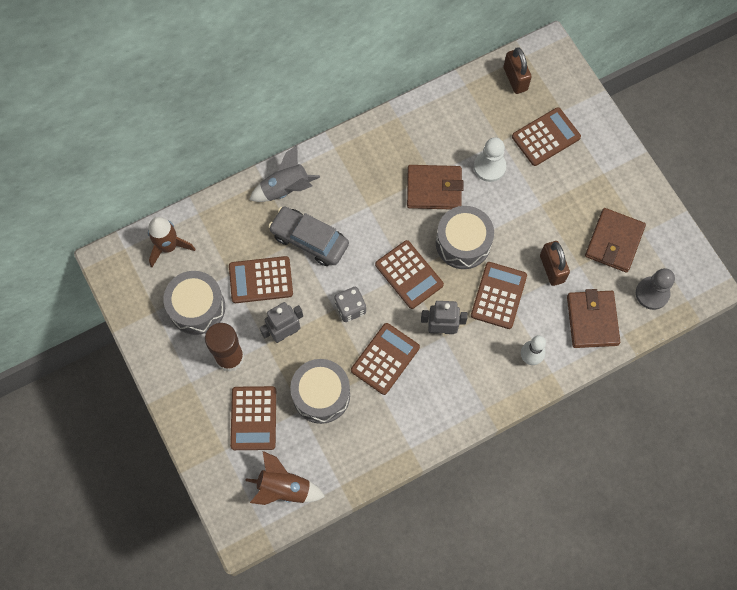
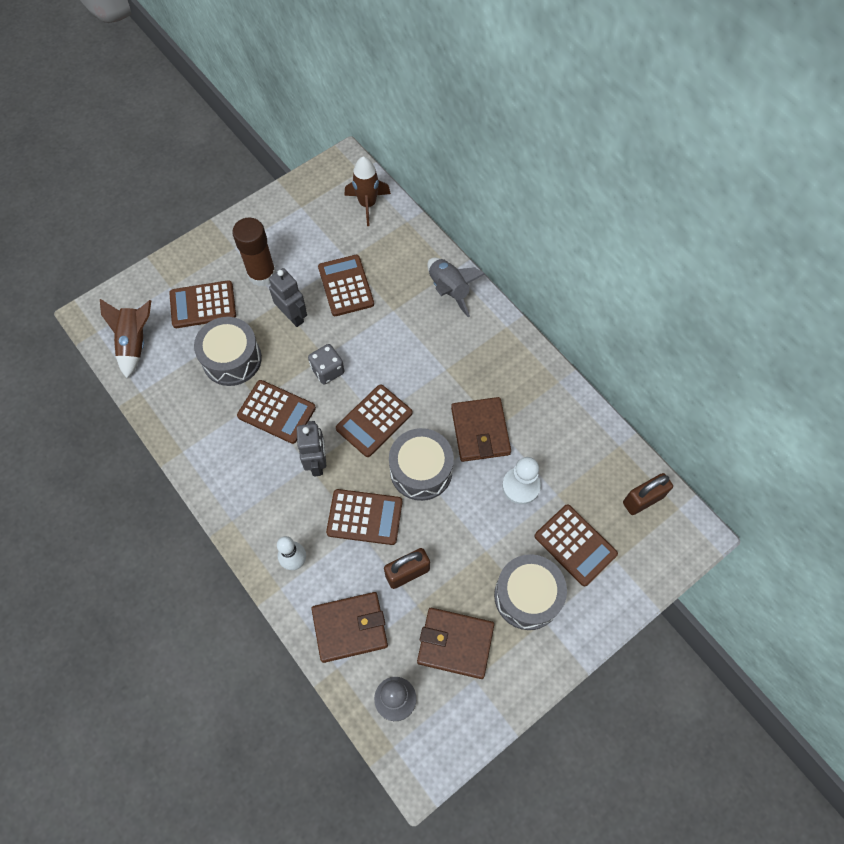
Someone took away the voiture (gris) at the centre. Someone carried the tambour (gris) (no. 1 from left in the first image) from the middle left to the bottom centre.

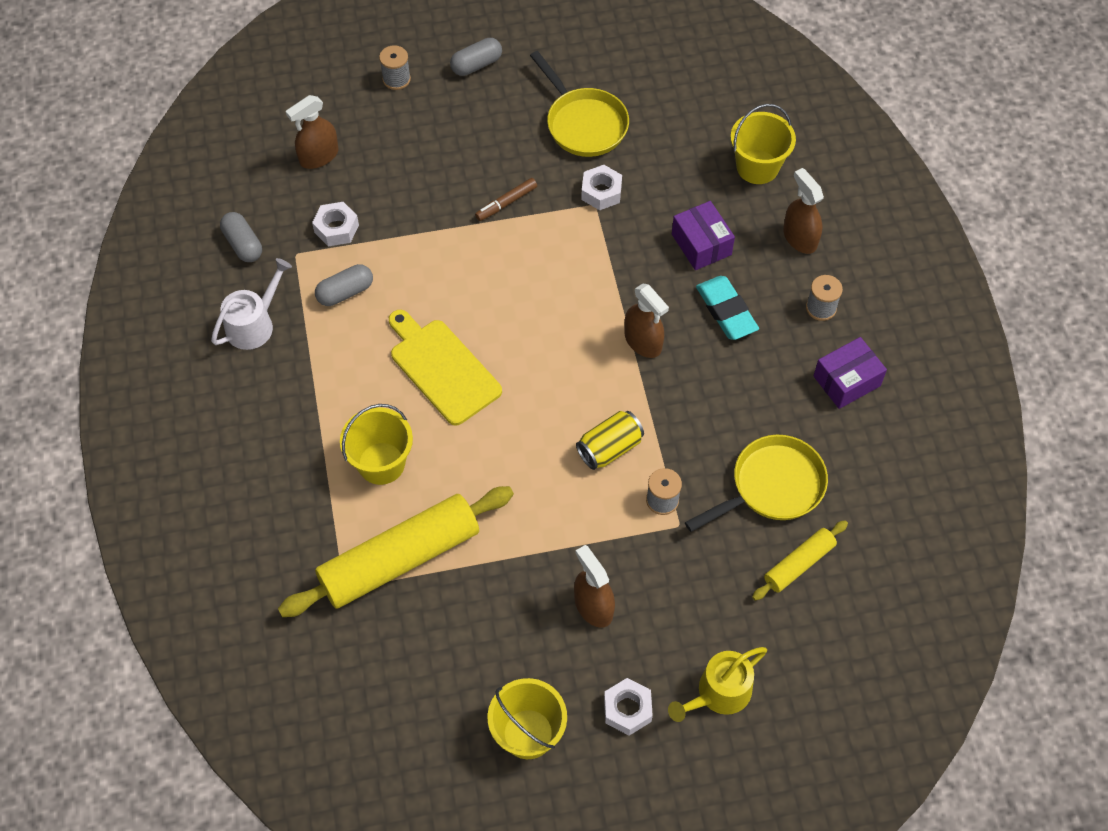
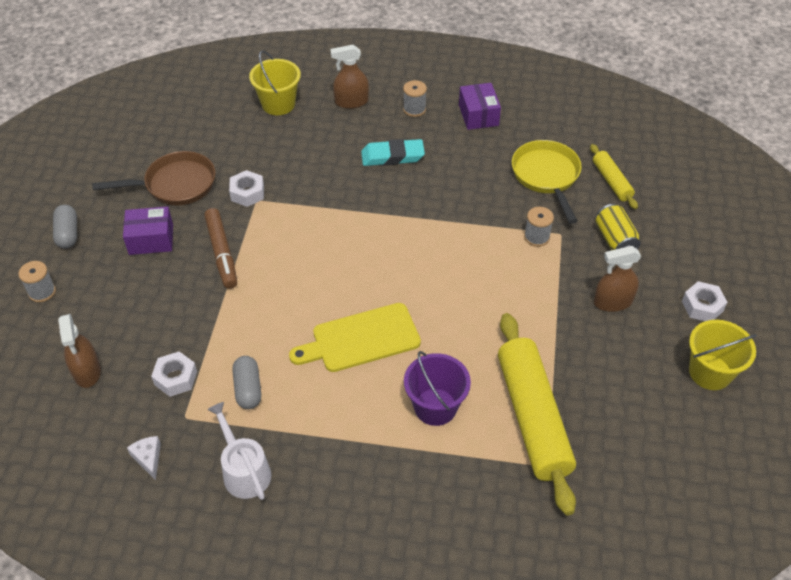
Someone repainted the poêle (jaune) (no. 1 from left) at the top centre, which became the poêle (marron) at the top left. Someone scaled the feutre (marron) at the top centre by 1.58. Someone carried the boîte (violet) (no. 1 from left) from the top centre to the middle left. Someone swapped the gélule (gris) (no. 1 from left) at the top left for the fromage (blanc) at the bottom left. Someone took away the vaporisateur (marron) (no. 3 from left) at the centre. Someone repainted the seau (jaune) (no. 1 from left) at the centre, which became the seau (violet) at the bottom centre. Someone carried the canette (jaune) from the centre to the middle right. Someone took away the arrosoir (jaune) at the bottom centre.

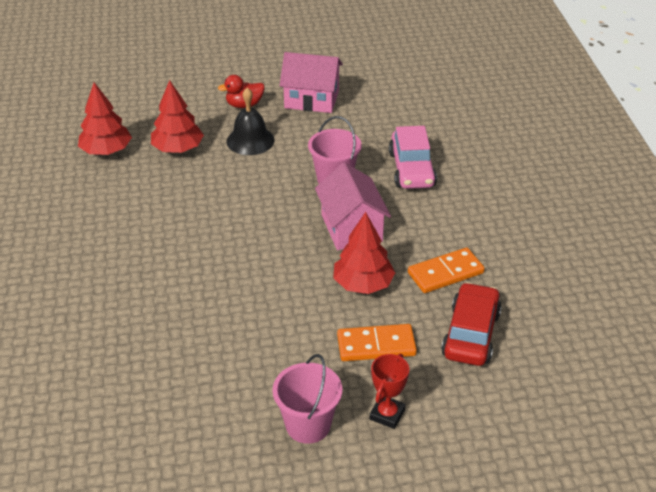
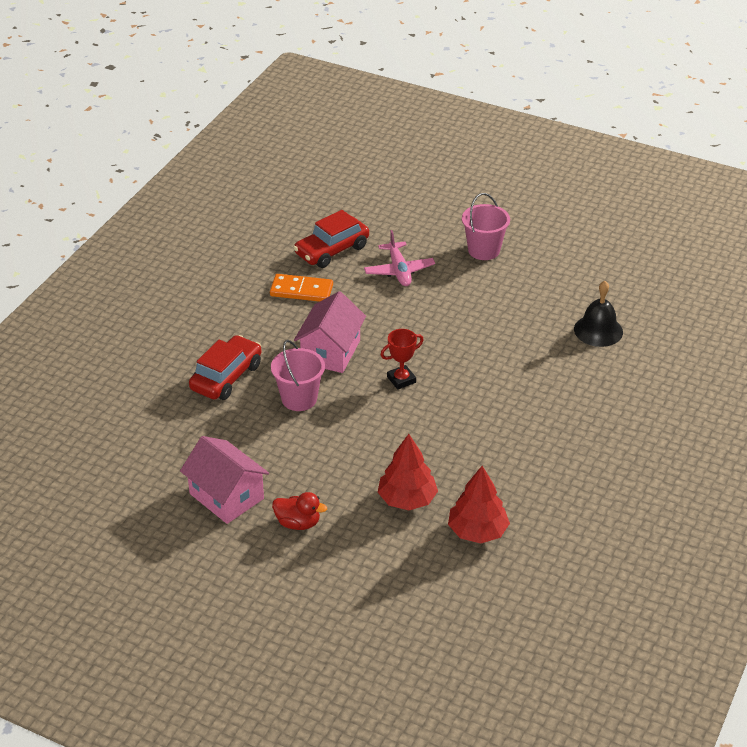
Someone carried the cloche (noir) from the top centre to the middle right. Someone repainted the voiture (rose) at the top centre, which became the voiture (rouge) (no. 1 from left) at the middle left. Someone took away the arbre (rouge) (no. 3 from left) at the centre. Someone swapped the domino (orange) (no. 1 from left) at the bottom centre for the avion (rose) at the centre. Someone carried the trophée (rouge) from the bottom centre to the centre.

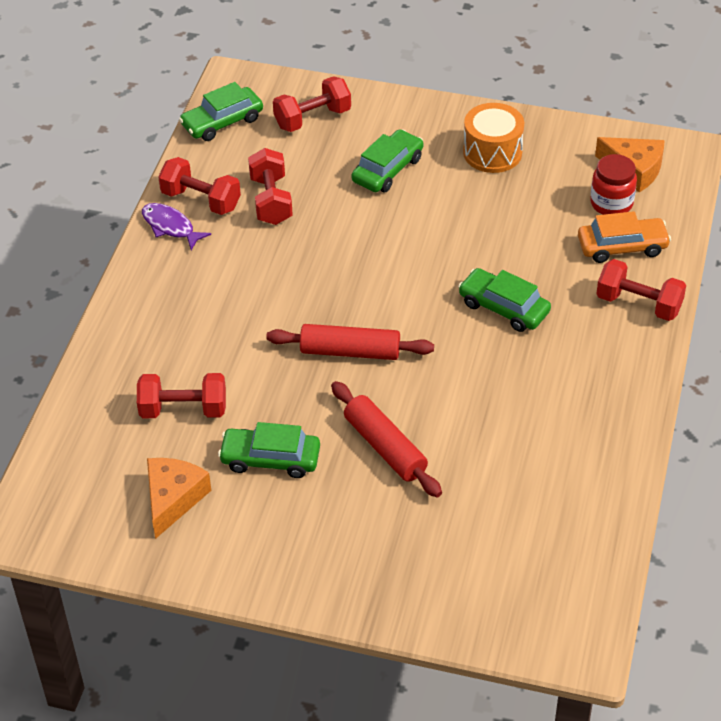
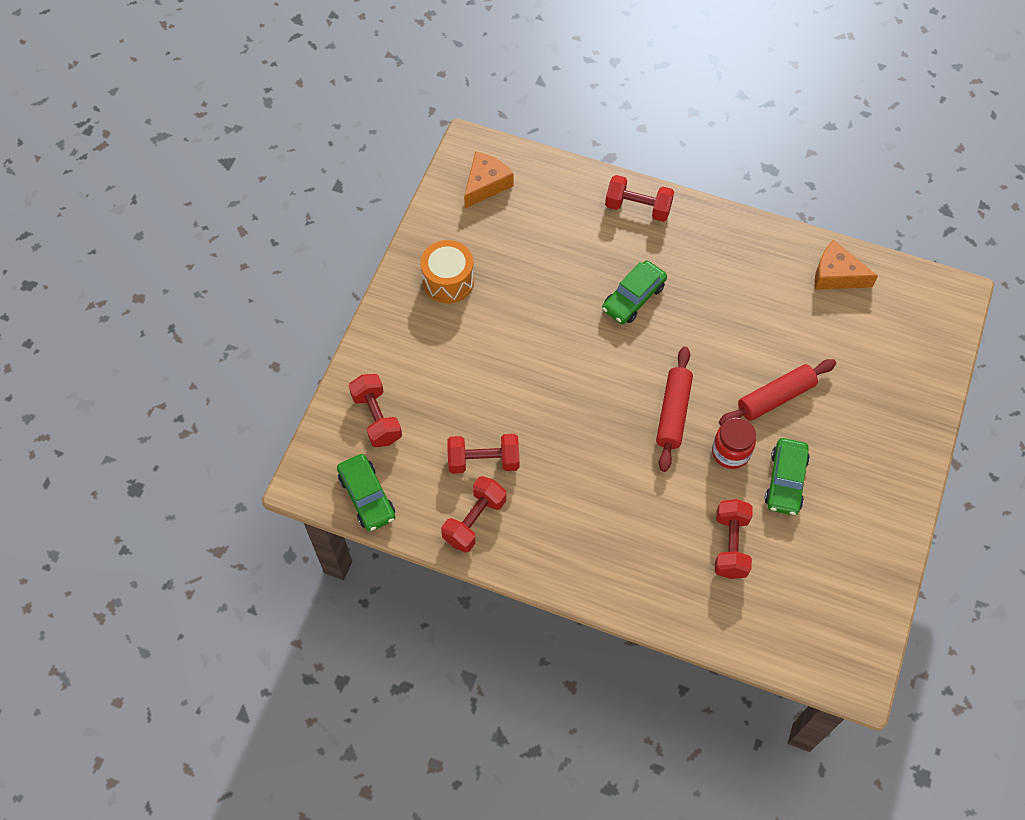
Someone took away the voiture (vert) (no. 3 from left) at the top centre. Someone carried the bocal (rouge) from the top right to the middle right. Someone took away the poisson (violet) at the top left. Someone took away the voiture (orange) at the top right. Someone rotated the haltère (rouge) (no. 5 from left in the first image) at the middle right by 75 degrees clockwise. Someone carried the fromage (orange) (no. 1 from left in the first image) from the bottom left to the top right.

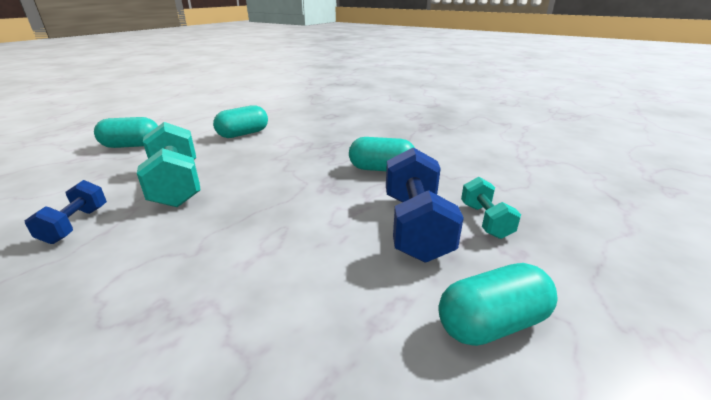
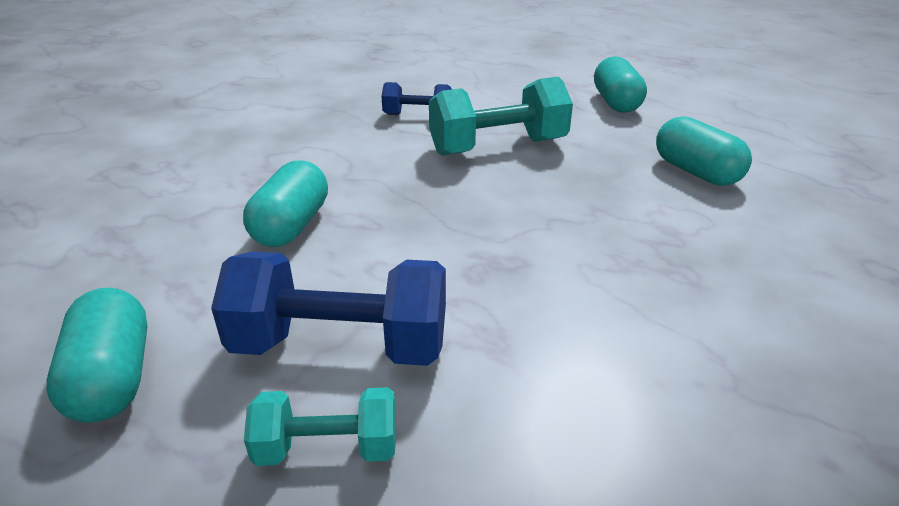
Someone carried the gélule (turquoise) (no. 3 from left in the first image) from the centre to the middle left.

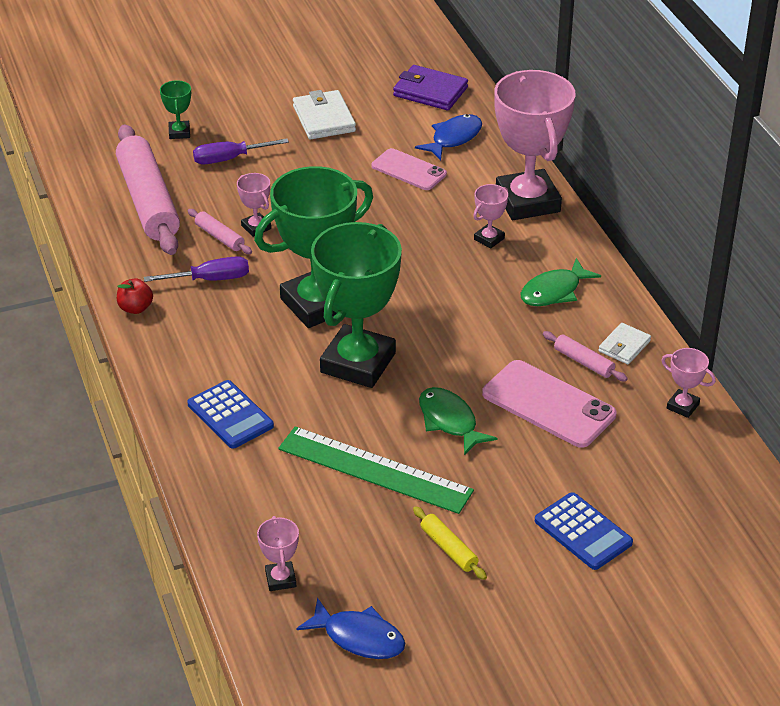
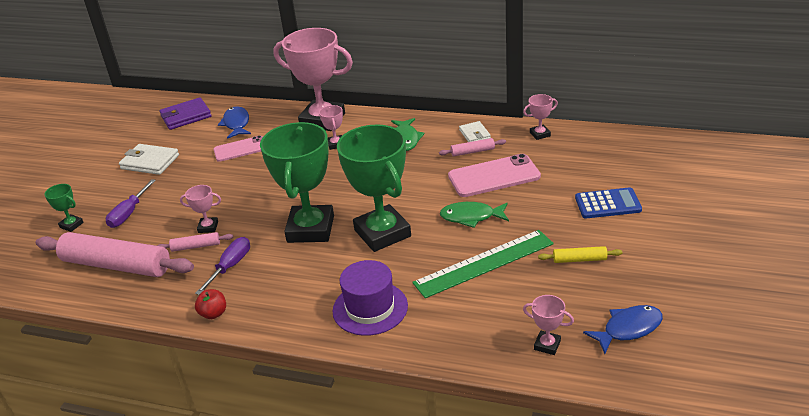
Someone swapped the calculatrice (bleu) (no. 1 from left) at the middle left for the chapeau (violet) at the bottom centre.

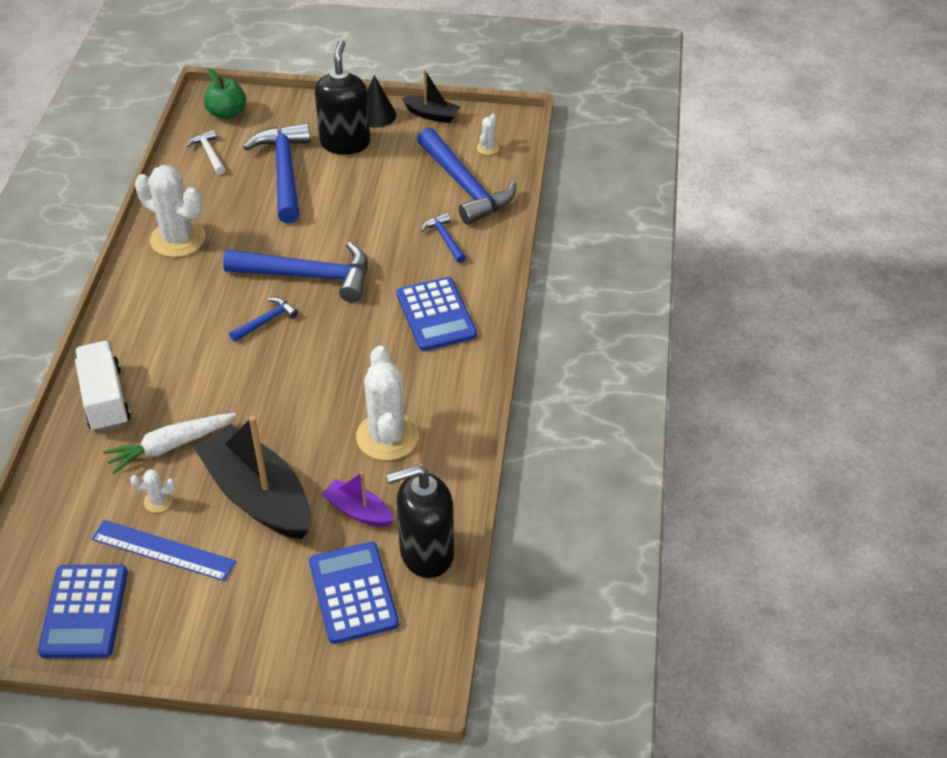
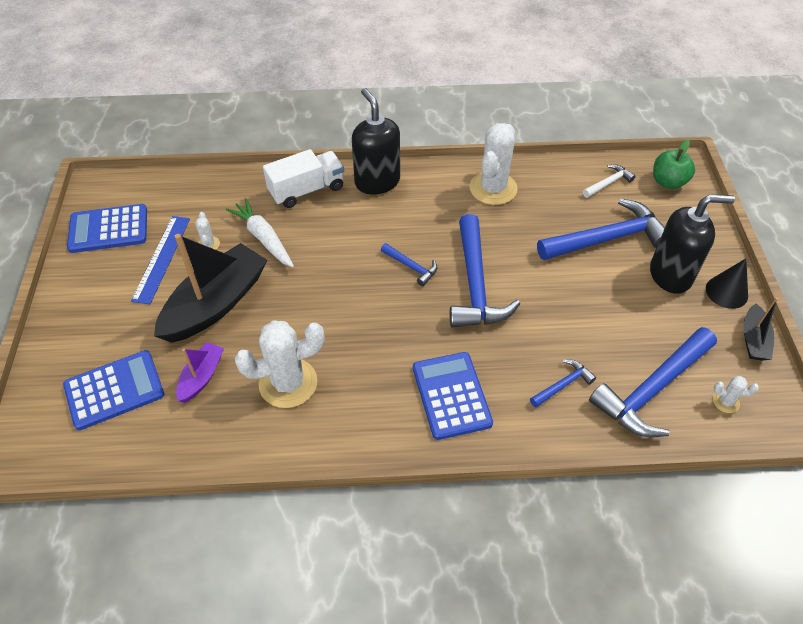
Someone rotated the calculatrice (bleu) (no. 3 from left) at the centre by 105 degrees clockwise. Someone carried the distributeur de savon (noir) (no. 2 from left in the first image) from the bottom centre to the top centre.

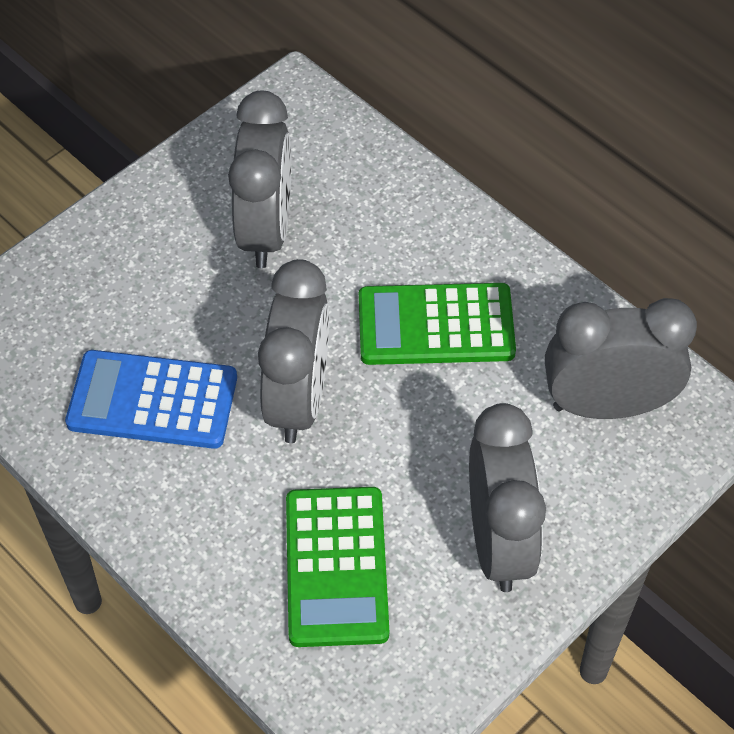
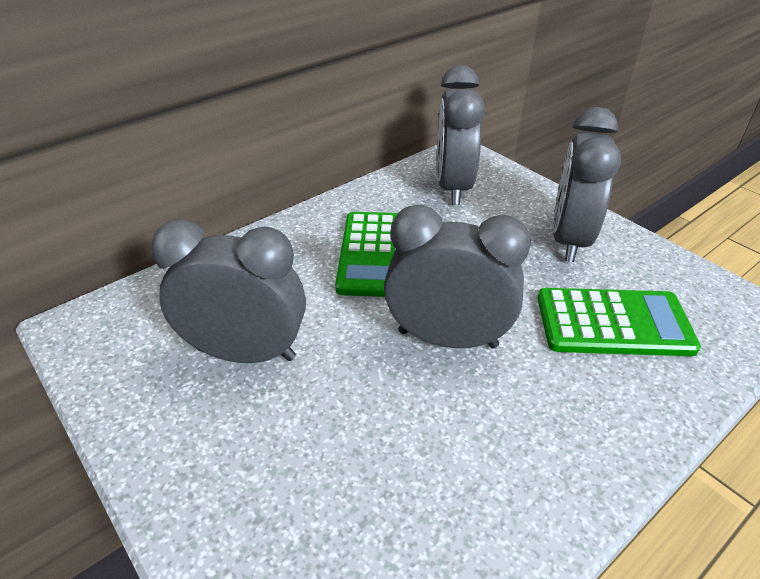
Someone took away the calculatrice (bleu) at the middle left. Someone rotated the réveil (gris) (no. 3 from left in the first image) at the bottom right by 75 degrees counterclockwise.

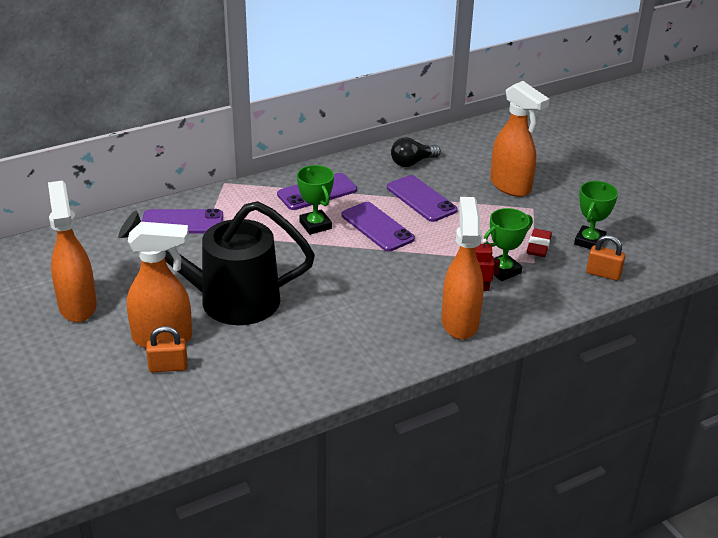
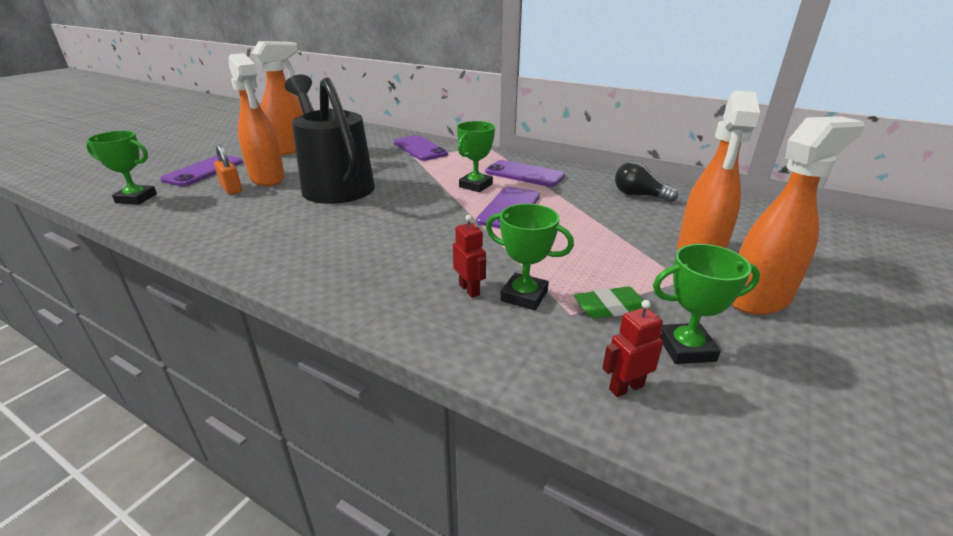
Someone carried the téléphone (violet) (no. 4 from left in the first image) from the centre to the top left. Someone carried the vaporisateur (orange) (no. 3 from left in the first image) from the centre to the middle right. Someone repainted the gomme (rouge) at the middle right, which became the gomme (vert) at the centre. Someone swapped the cadenas (orange) (no. 2 from left) at the middle right for the robot (rouge) (no. 2 from left) at the centre. Someone put down the trophée (vert) (no. 1 from left) at the top left.

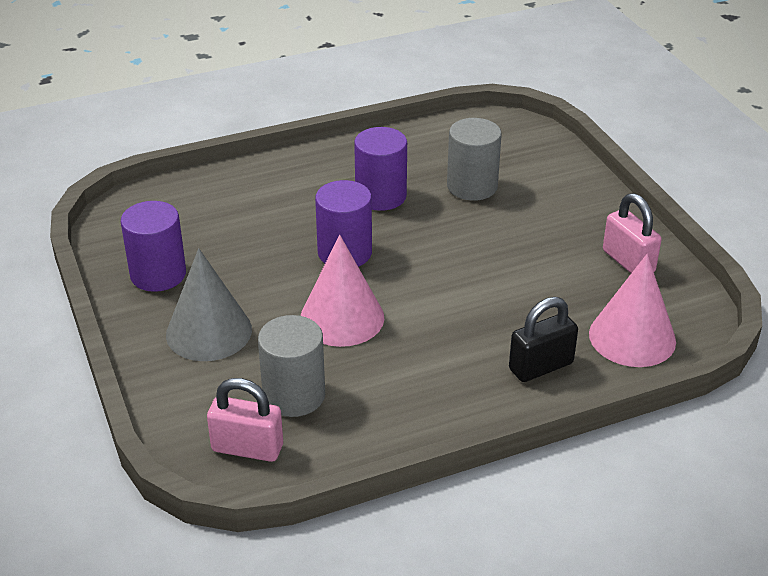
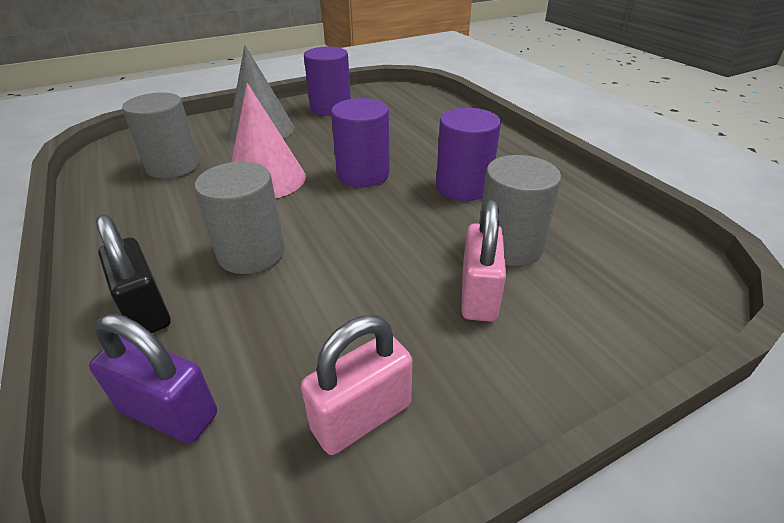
Someone swapped the cône (rose) (no. 2 from left) at the middle right for the cadenas (violet) at the bottom left. Someone carried the cadenas (rose) (no. 1 from left in the first image) from the bottom left to the centre. Someone put down the cylindre (gris) (no. 2 from left) at the middle left.

